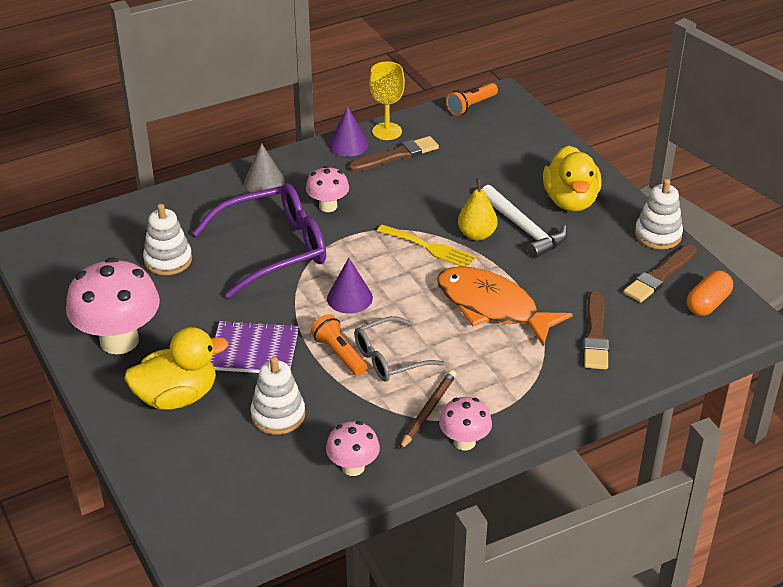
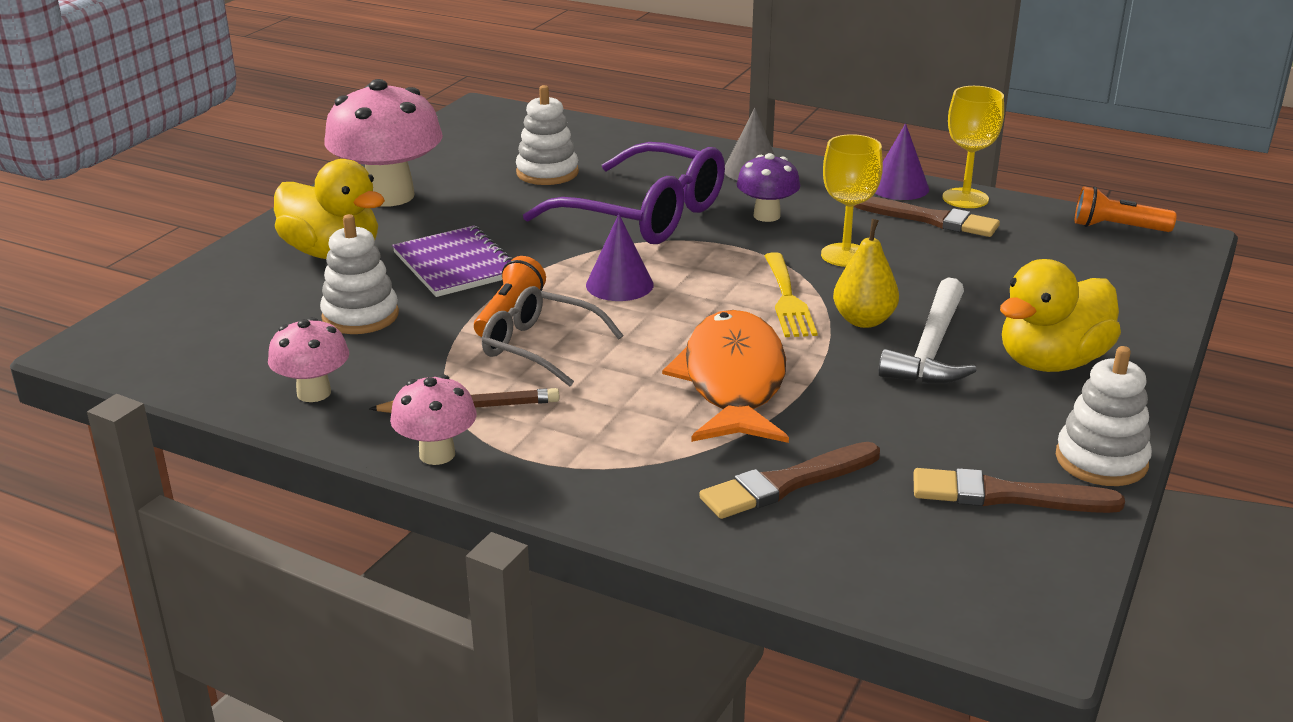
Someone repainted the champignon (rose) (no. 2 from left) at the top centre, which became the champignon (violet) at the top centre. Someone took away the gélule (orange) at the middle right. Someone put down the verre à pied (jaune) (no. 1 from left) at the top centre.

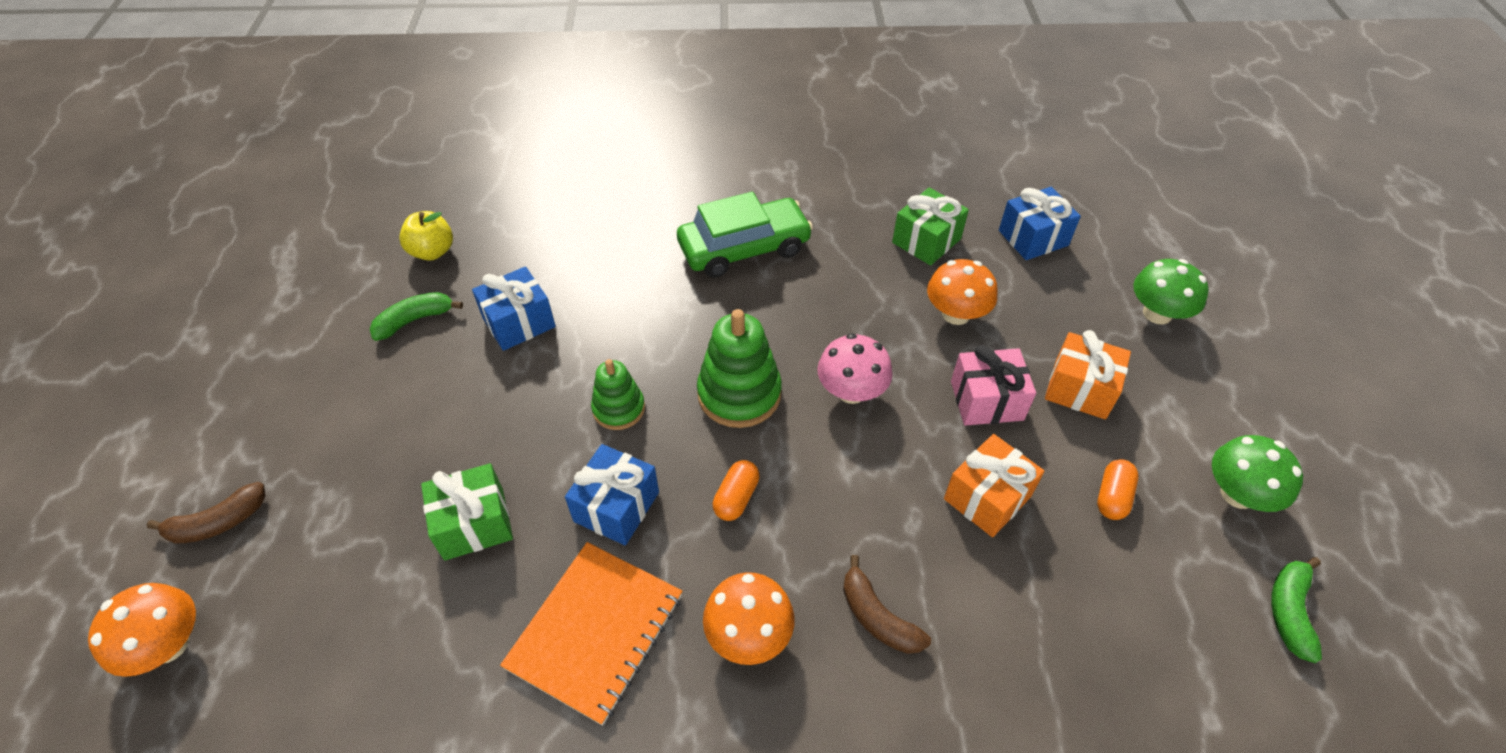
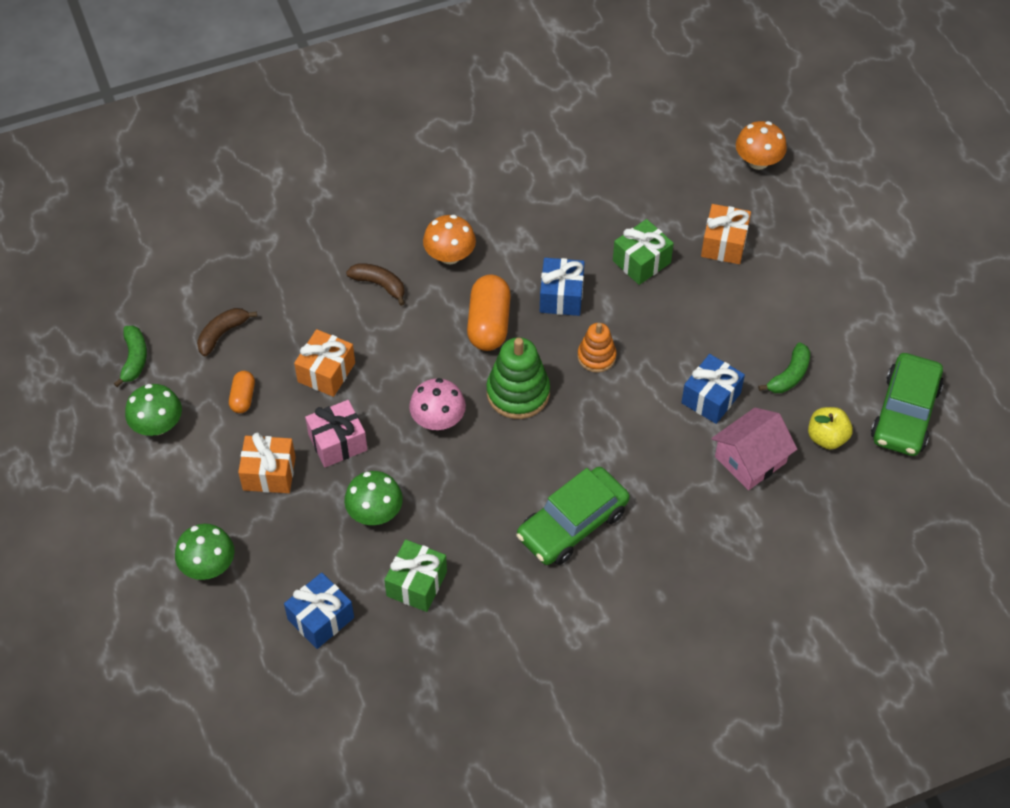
Someone repainted the champignon (orange) (no. 3 from left) at the centre, which became the champignon (vert) (no. 3 from left) at the centre. Someone repainted the jouet à empiler (vert) (no. 1 from left) at the centre, which became the jouet à empiler (orange) at the centre. Someone scaled the gélule (orange) (no. 1 from left in the first image) at the centre by 1.86. Someone carried the banane (marron) (no. 1 from left) from the bottom left to the middle left. Someone took away the carnet (orange) at the bottom centre. Someone put down the cadeau (orange) (no. 3 from left) at the top right. Someone put down the voiture (vert) (no. 2 from left) at the middle right. Someone put down the maison (rose) at the middle right.

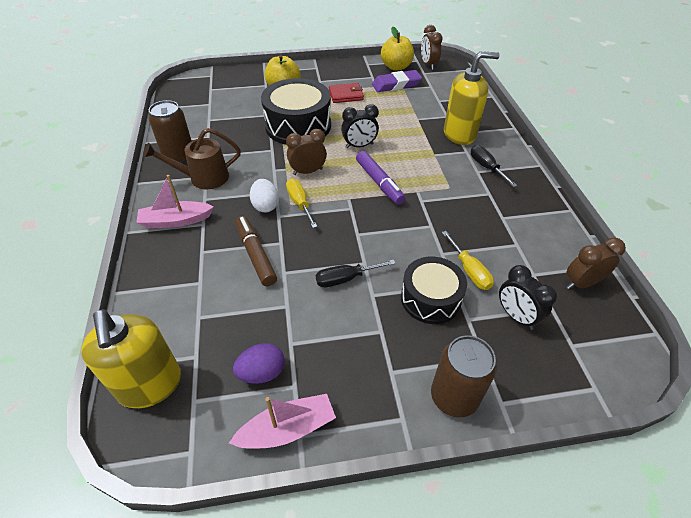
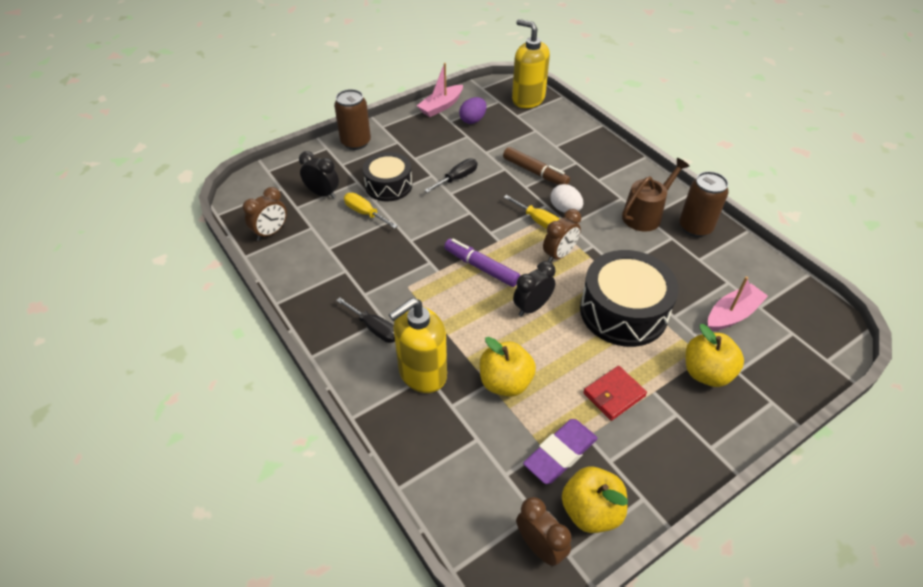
Someone carried the bateau (rose) (no. 1 from left in the first image) from the middle left to the middle right. Someone put down the pomme (jaune) (no. 1 from left) at the centre.

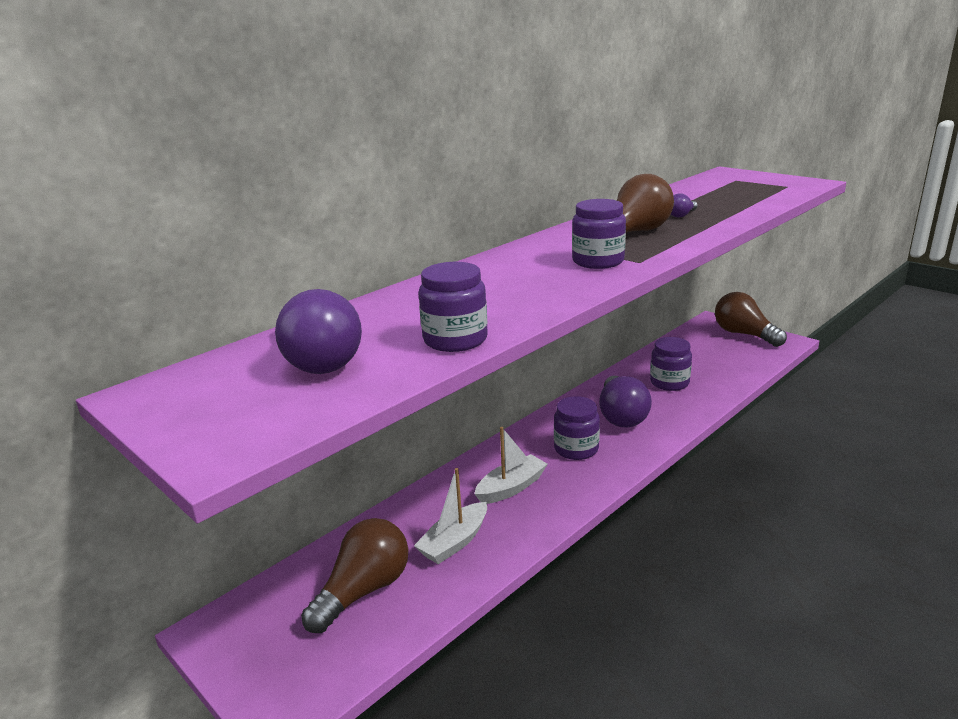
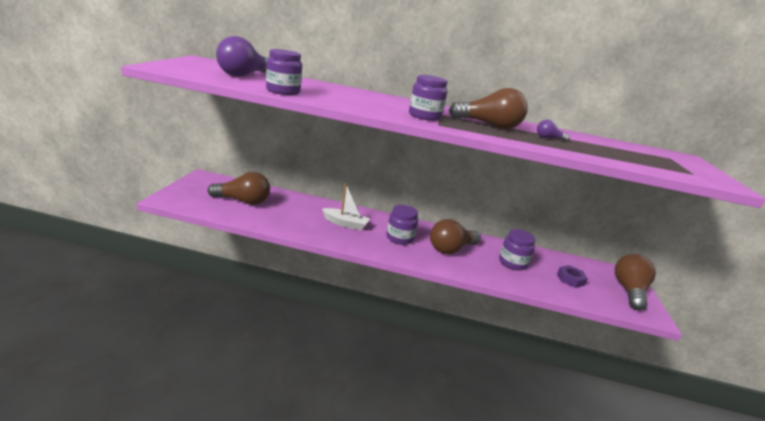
Someone repainted the ampoule (violet) (no. 2 from left) at the centre, which became the ampoule (marron) (no. 2 from left) at the centre. Someone took away the bateau (blanc) (no. 1 from left) at the bottom centre. Someone put down the écrou (violet) at the middle right.

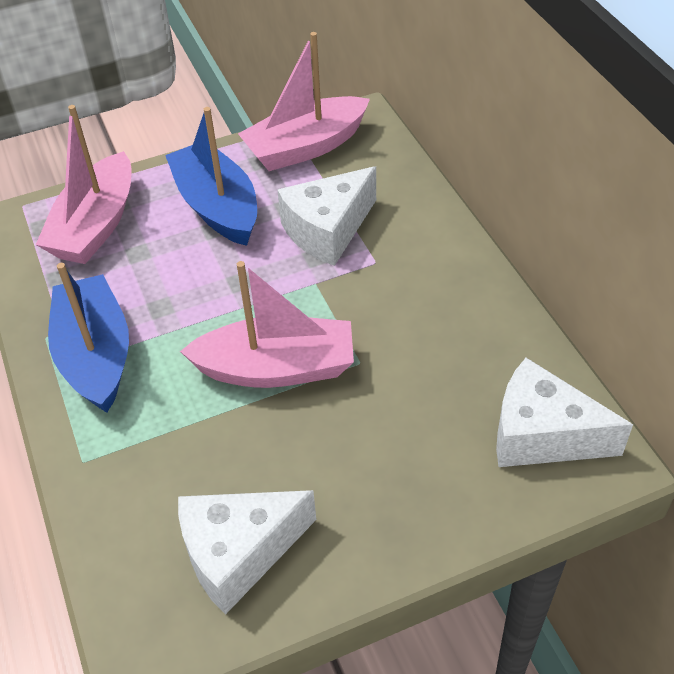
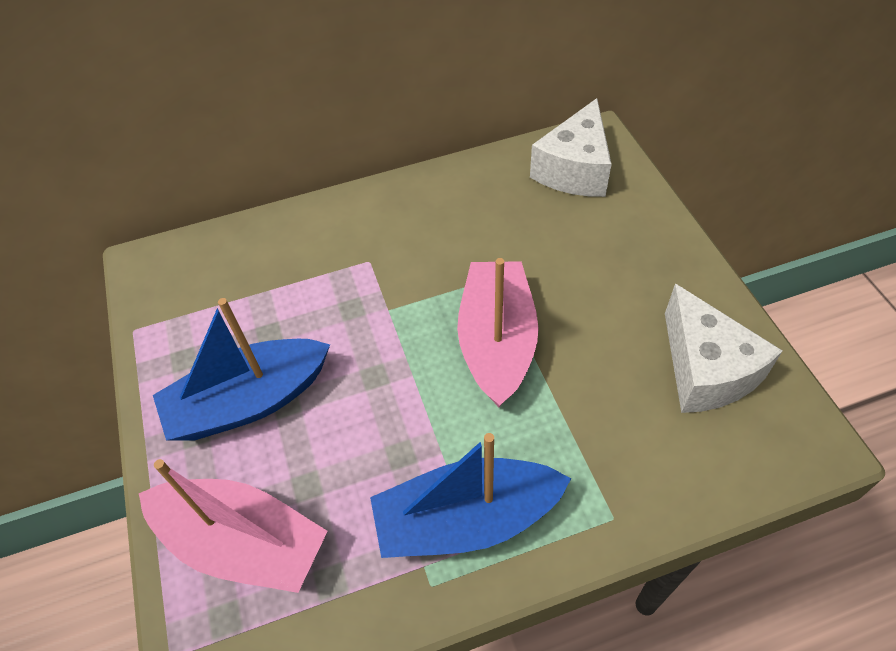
Someone took away the bateau (rose) (no. 3 from left) at the top centre. Someone took away the fromage (blanc) (no. 2 from left) at the top centre.

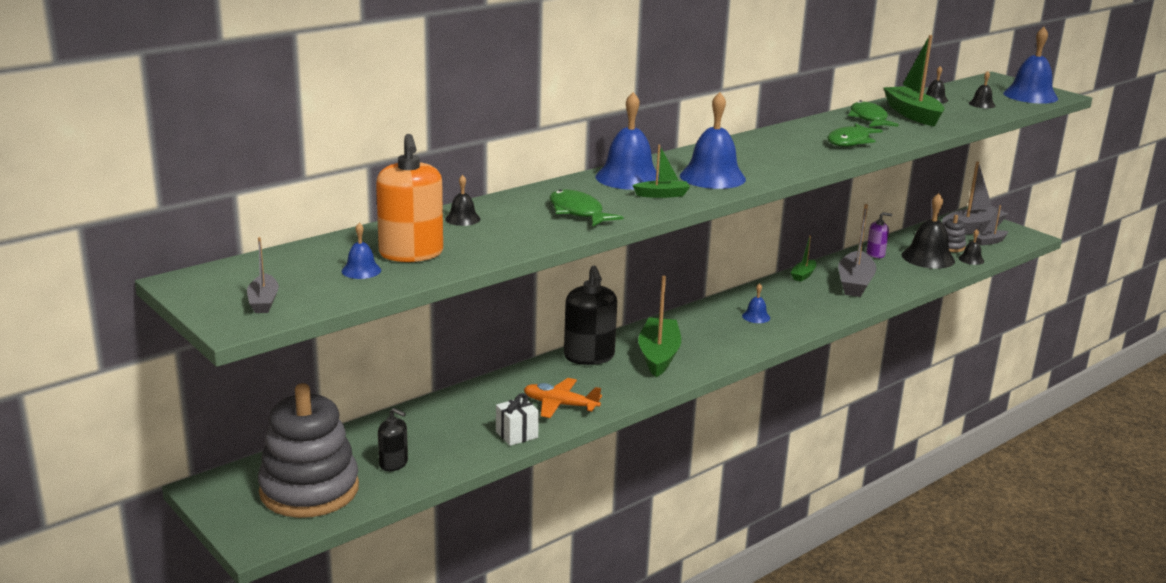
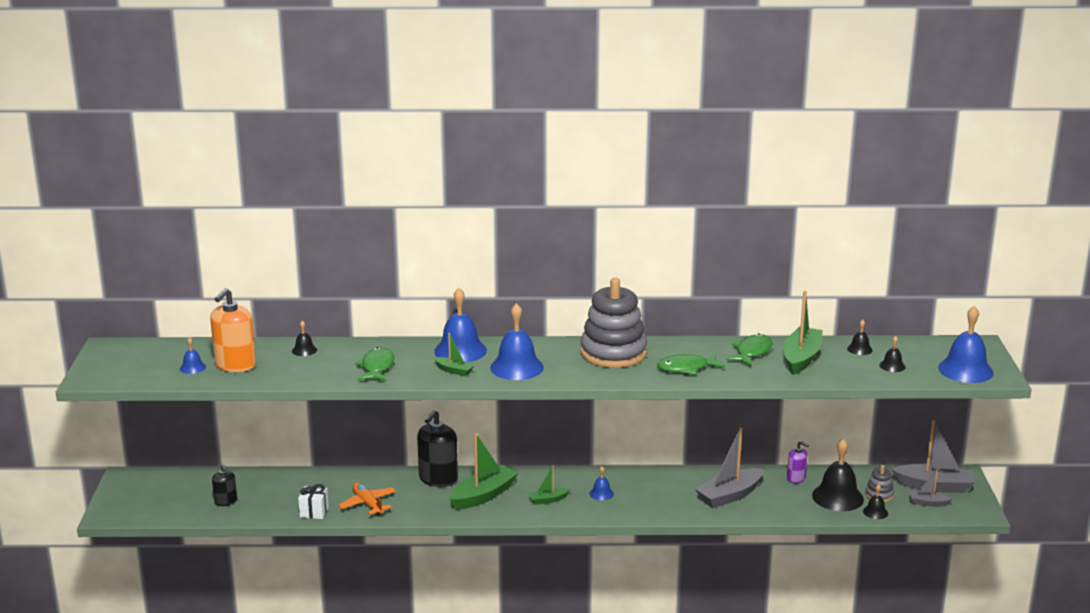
Someone carried the bateau (vert) (no. 3 from left) from the middle right to the bottom centre. Someone took away the bateau (gris) (no. 1 from left) at the middle left. Someone carried the jouet à empiler (gris) (no. 1 from left) from the bottom left to the centre.

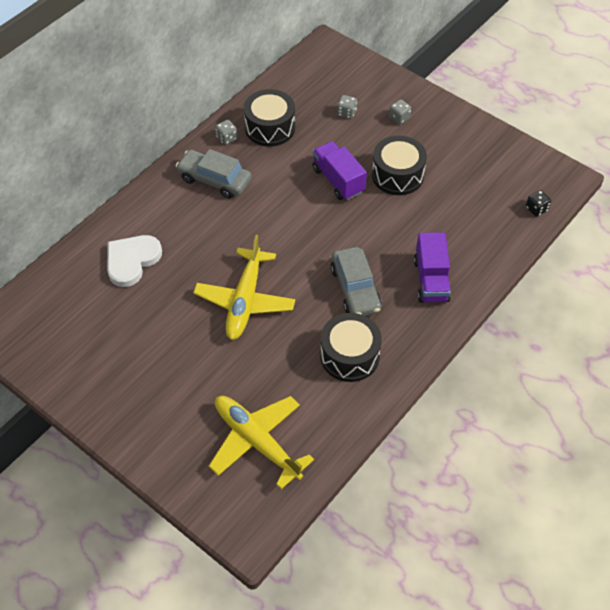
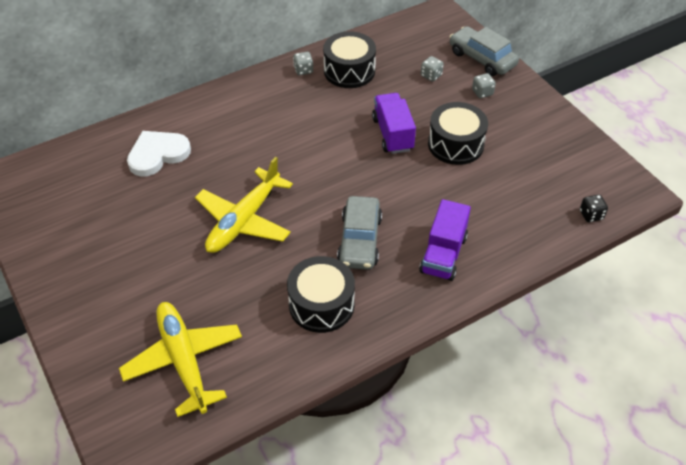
Someone carried the voiture (gris) (no. 1 from left in the first image) from the top centre to the top right.

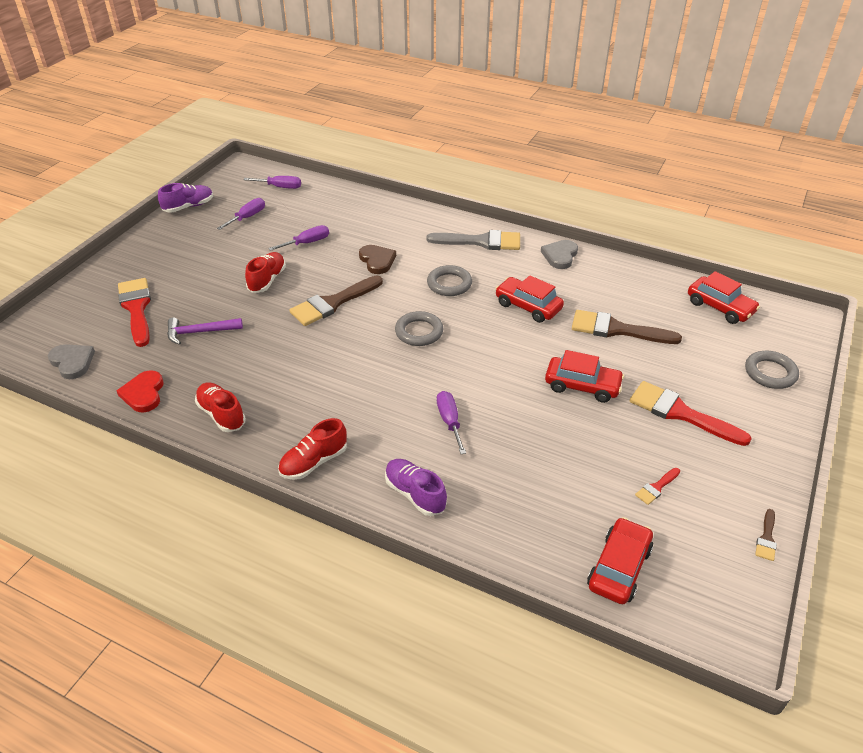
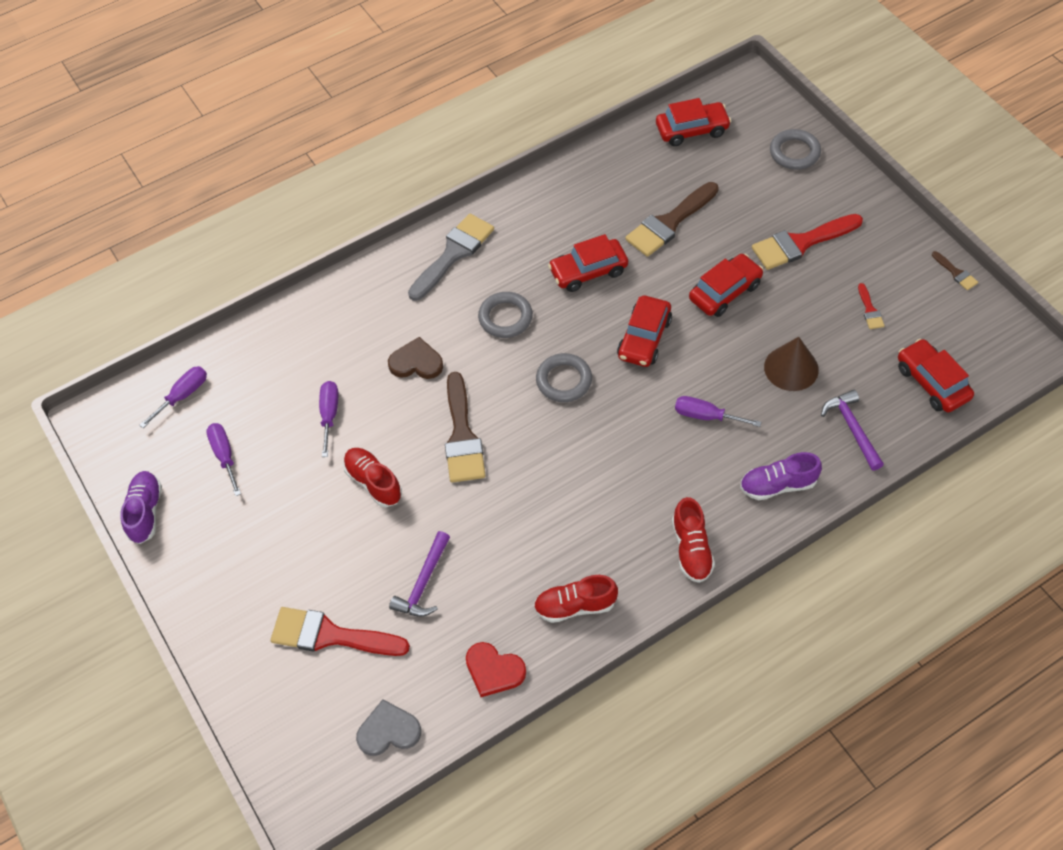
Someone took away the cœur (gris) (no. 2 from left) at the centre. Someone put down the voiture (rouge) (no. 2 from left) at the centre. Someone put down the cône (marron) at the middle right. Someone put down the marteau (violet) (no. 2 from left) at the middle right.

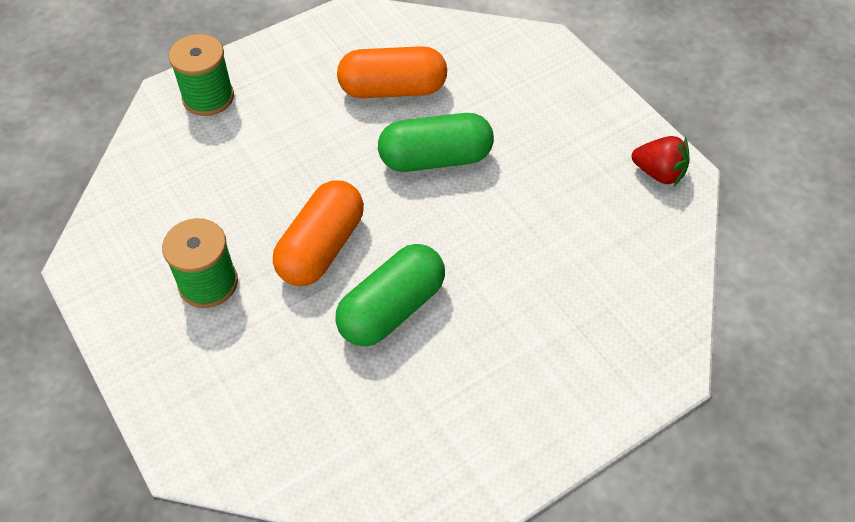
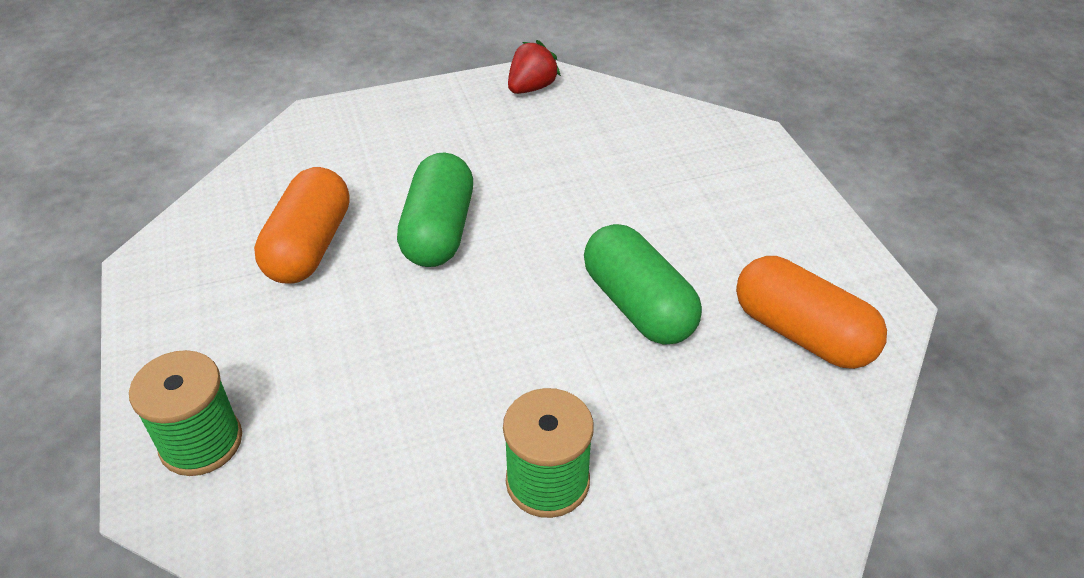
Someone carried the gélule (orange) (no. 1 from left in the first image) from the centre to the middle right.

